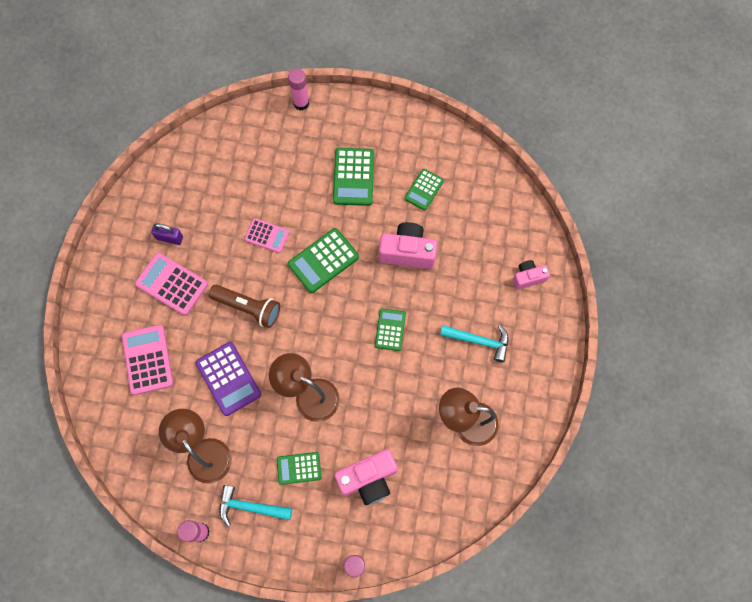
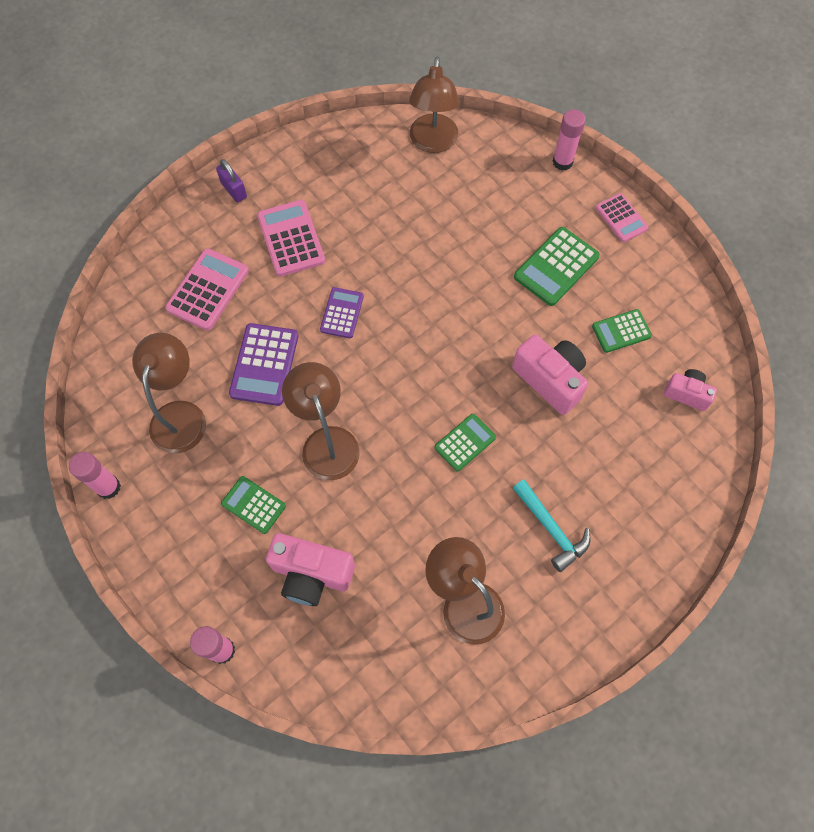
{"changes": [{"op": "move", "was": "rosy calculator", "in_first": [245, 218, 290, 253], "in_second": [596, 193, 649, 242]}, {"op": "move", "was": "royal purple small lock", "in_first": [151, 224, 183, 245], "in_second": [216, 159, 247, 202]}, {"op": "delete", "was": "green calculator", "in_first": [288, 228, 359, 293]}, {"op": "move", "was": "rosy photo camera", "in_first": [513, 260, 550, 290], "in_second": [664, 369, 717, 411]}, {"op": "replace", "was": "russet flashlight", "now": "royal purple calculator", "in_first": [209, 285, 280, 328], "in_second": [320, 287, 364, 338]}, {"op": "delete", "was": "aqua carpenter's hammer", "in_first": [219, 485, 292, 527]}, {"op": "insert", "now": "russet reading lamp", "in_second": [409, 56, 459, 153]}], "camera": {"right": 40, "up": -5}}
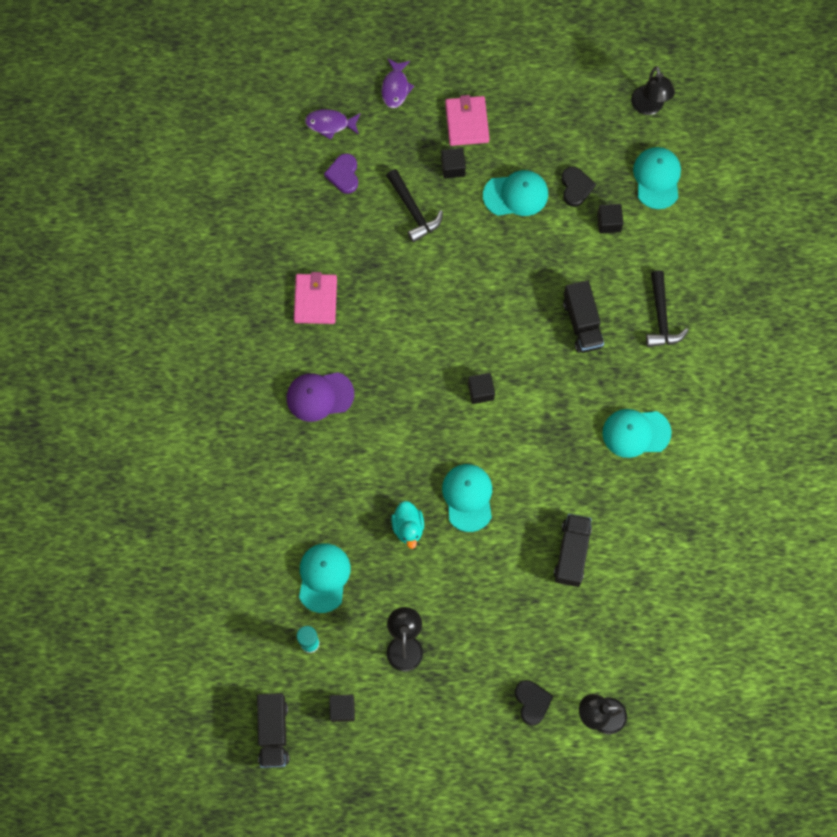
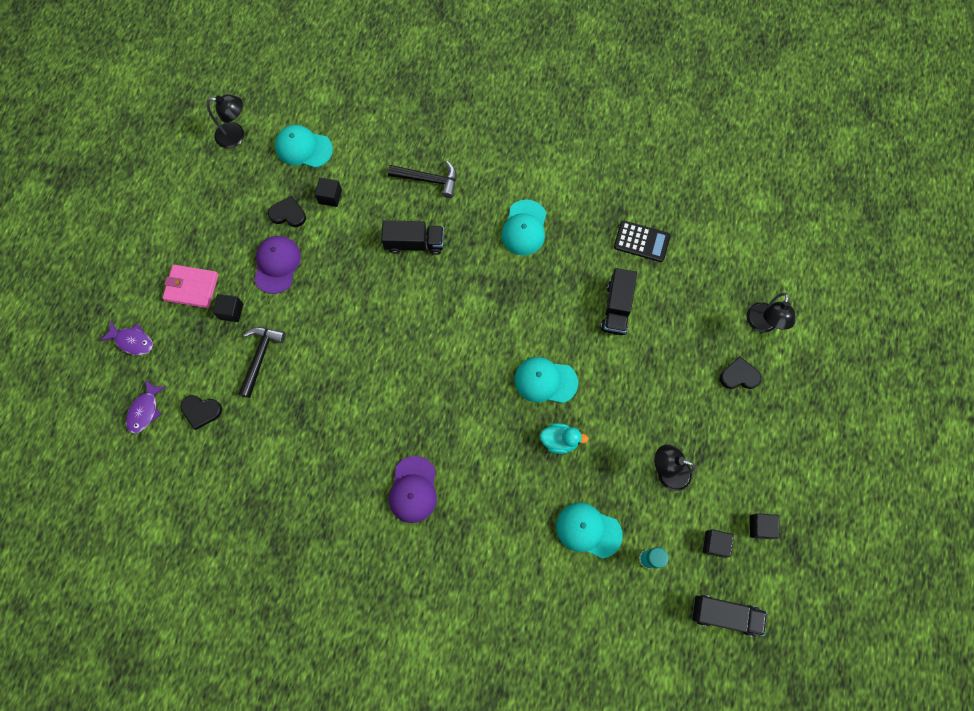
{"changes": [{"op": "recolor", "was": "royal purple heart", "now": "black heart", "in_first": [324, 153, 358, 194], "in_second": [180, 395, 222, 430]}, {"op": "rotate", "was": "black carpenter's hammer", "in_first": [386, 169, 443, 243], "in_second": [238, 327, 286, 398], "clockwise": -60}, {"op": "recolor", "was": "aqua peaked cap", "now": "royal purple peaked cap", "in_first": [483, 170, 548, 216], "in_second": [254, 236, 301, 294]}, {"op": "delete", "was": "rosy wallet", "in_first": [294, 272, 337, 324]}, {"op": "move", "was": "black cube", "in_first": [468, 373, 495, 404], "in_second": [750, 513, 780, 539]}, {"op": "rotate", "was": "black toy truck", "in_first": [554, 514, 592, 587], "in_second": [601, 268, 637, 335], "clockwise": -105}, {"op": "insert", "now": "black calculator", "in_second": [614, 220, 671, 262]}], "camera": {"right": -75, "up": 0}}
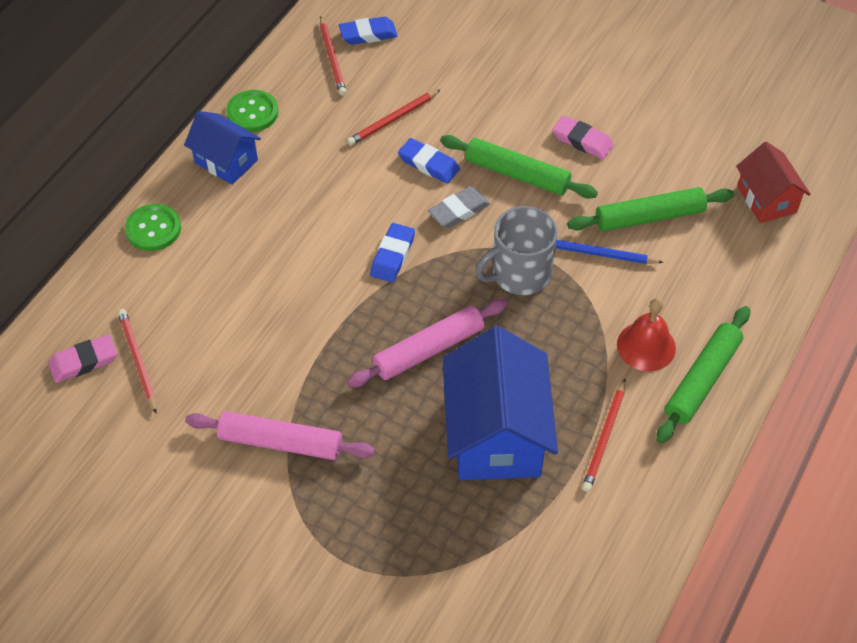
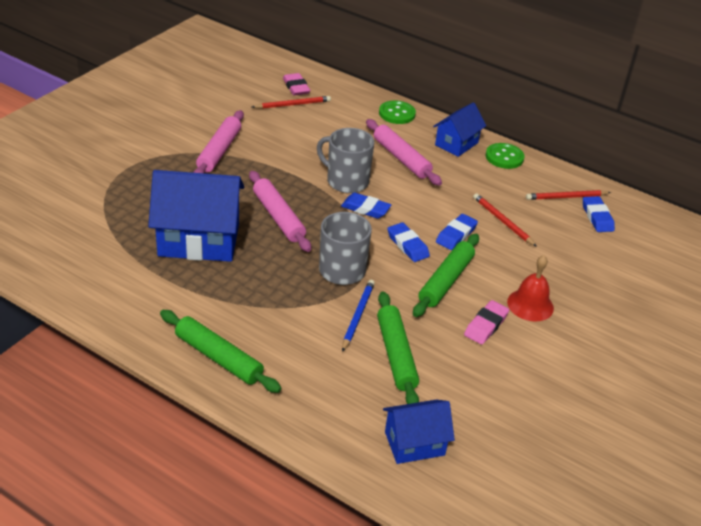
{"changes": [{"op": "recolor", "was": "crimson cottage", "now": "cobalt cottage", "in_first": [736, 142, 811, 223], "in_second": [383, 399, 455, 464]}, {"op": "recolor", "was": "grey gum eraser", "now": "cobalt gum eraser", "in_first": [428, 186, 490, 228], "in_second": [387, 222, 430, 262]}, {"op": "move", "was": "crimson hand bell", "in_first": [617, 298, 676, 371], "in_second": [507, 255, 554, 321]}, {"op": "delete", "was": "crimson pencil", "in_first": [582, 379, 626, 492]}, {"op": "insert", "now": "rosy rolling pin", "in_second": [366, 119, 442, 186]}, {"op": "insert", "now": "grey coffee mug", "in_second": [317, 128, 374, 193]}], "camera": {"right": 90, "up": -15}}
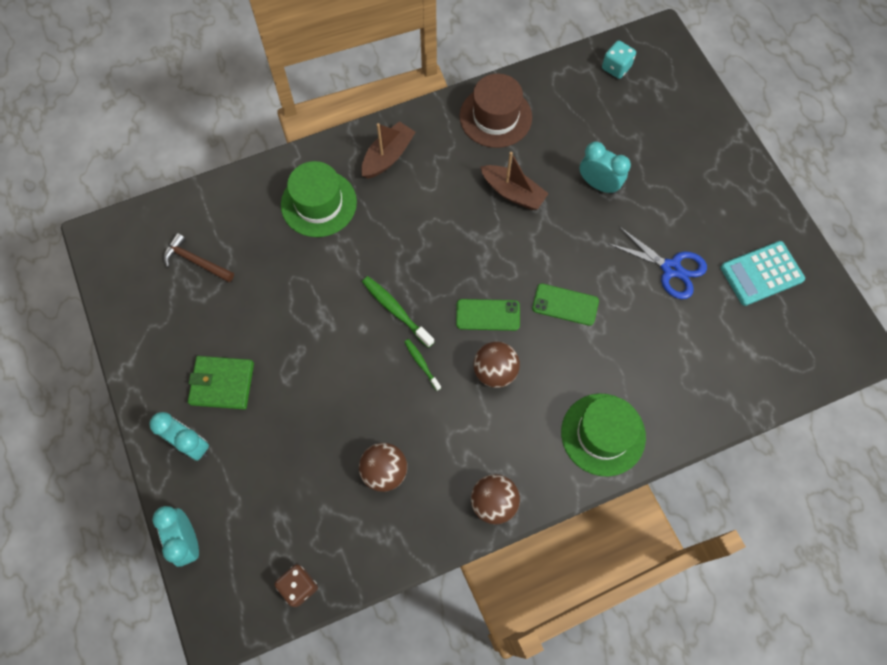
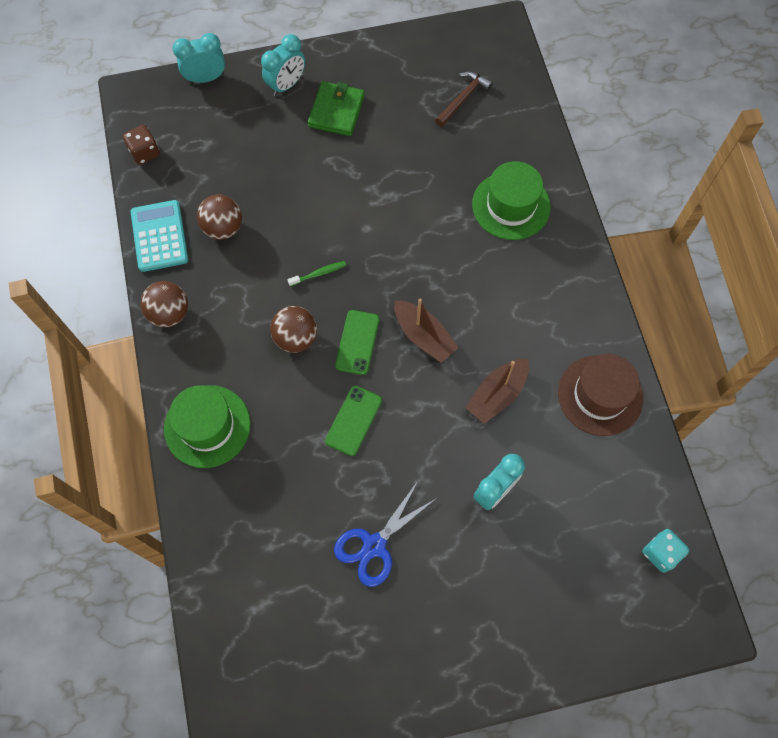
{"changes": [{"op": "move", "was": "russet boat", "in_first": [361, 121, 416, 179], "in_second": [394, 299, 458, 363]}, {"op": "move", "was": "aqua calculator", "in_first": [720, 241, 805, 306], "in_second": [131, 200, 188, 272]}, {"op": "delete", "was": "green dental brush", "in_first": [362, 276, 434, 348]}], "camera": {"right": 100, "up": 0}}
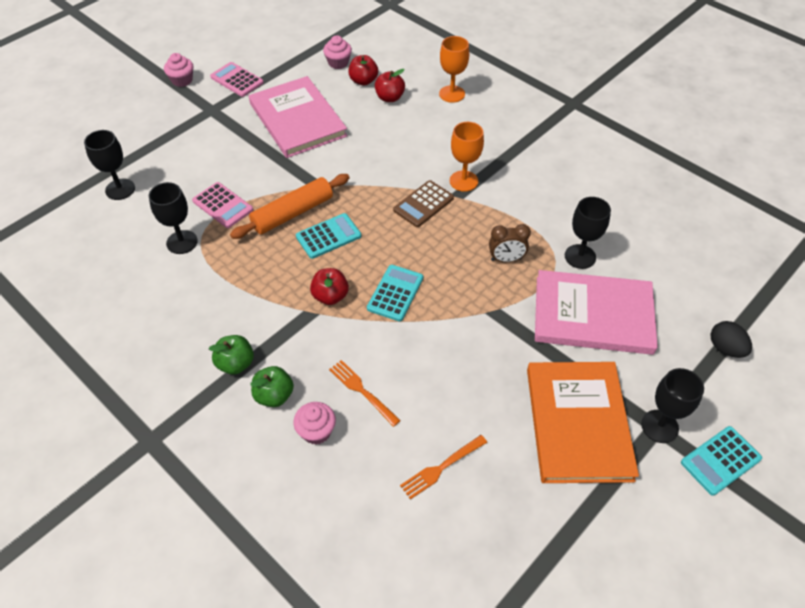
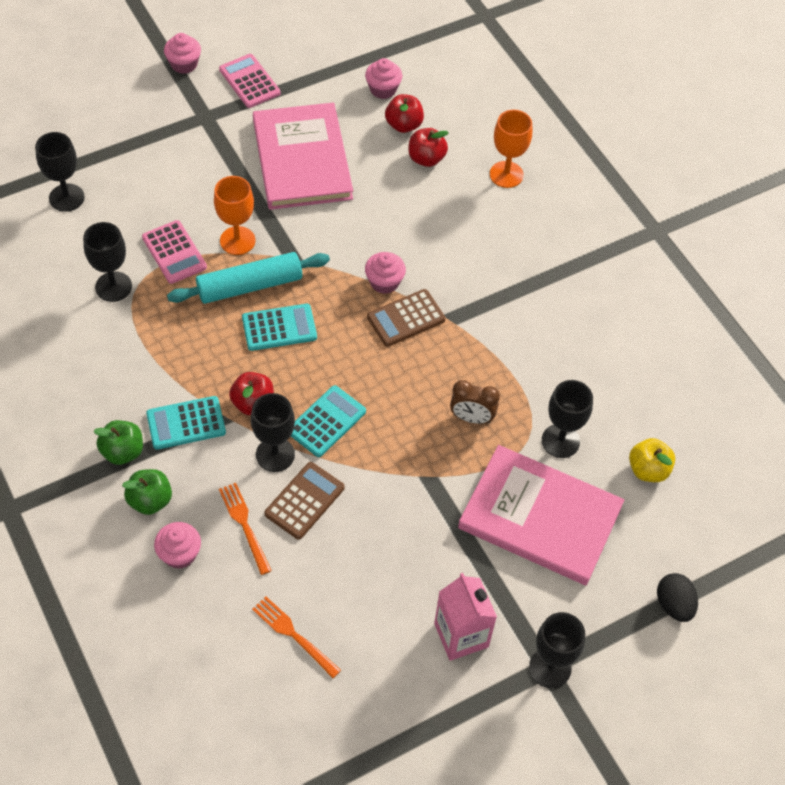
{"changes": [{"op": "move", "was": "orange chalice", "in_first": [450, 122, 484, 192], "in_second": [214, 176, 255, 255]}, {"op": "recolor", "was": "orange rolling pin", "now": "aqua rolling pin", "in_first": [230, 174, 350, 239], "in_second": [167, 252, 330, 304]}, {"op": "replace", "was": "orange hardback", "now": "rosy milk carton", "in_first": [527, 362, 639, 483], "in_second": [434, 573, 497, 661]}, {"op": "move", "was": "aqua calculator", "in_first": [681, 426, 762, 496], "in_second": [146, 396, 226, 450]}, {"op": "rotate", "was": "orange fork", "in_first": [400, 435, 487, 500], "in_second": [252, 597, 341, 678], "clockwise": 60}, {"op": "insert", "now": "rosy cupcake", "in_second": [365, 252, 406, 294]}, {"op": "insert", "now": "black chalice", "in_second": [251, 393, 295, 472]}, {"op": "insert", "now": "bright yellow apple", "in_second": [629, 438, 675, 482]}, {"op": "insert", "now": "russet calculator", "in_second": [264, 462, 345, 539]}], "camera": {"right": 15, "up": 5}}
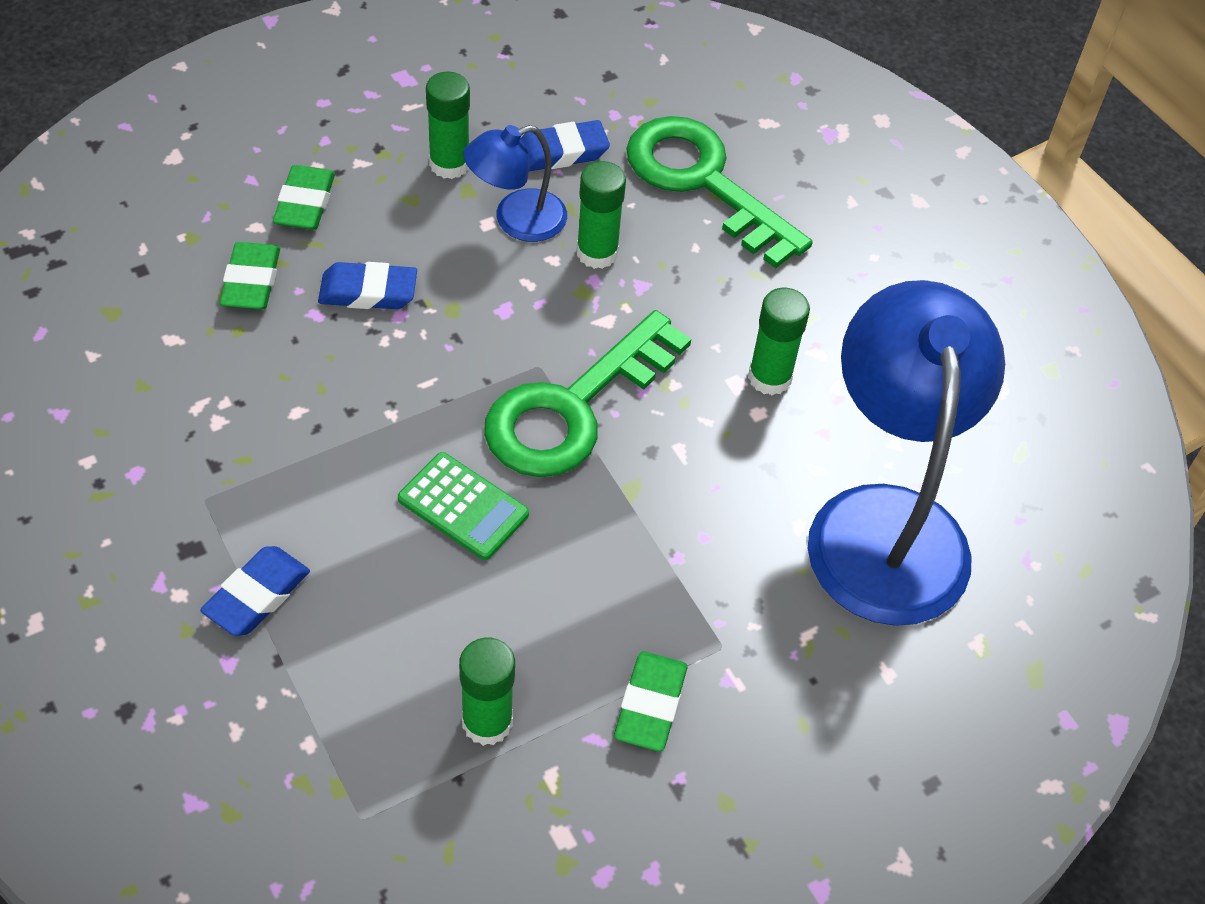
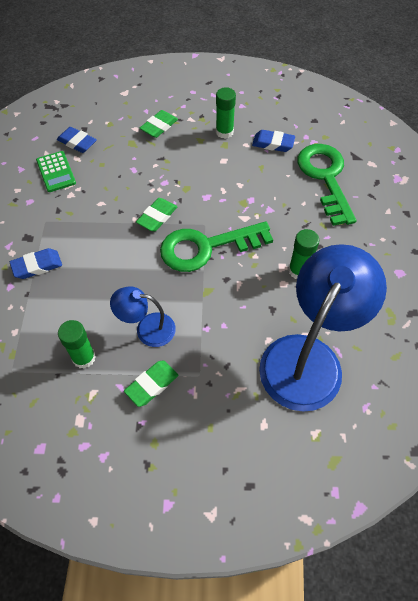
{"changes": [{"op": "move", "was": "cobalt reading lamp", "in_first": [463, 125, 567, 242], "in_second": [110, 286, 176, 347]}, {"op": "delete", "was": "green stick of glue", "in_first": [577, 161, 626, 269]}, {"op": "move", "was": "green gum eraser", "in_first": [220, 242, 280, 309], "in_second": [136, 198, 177, 231]}, {"op": "move", "was": "cobalt gum eraser", "in_first": [318, 262, 417, 309], "in_second": [57, 127, 97, 153]}, {"op": "move", "was": "green calculator", "in_first": [398, 452, 529, 560], "in_second": [36, 151, 76, 192]}], "camera": {"right": 35, "up": 5}}
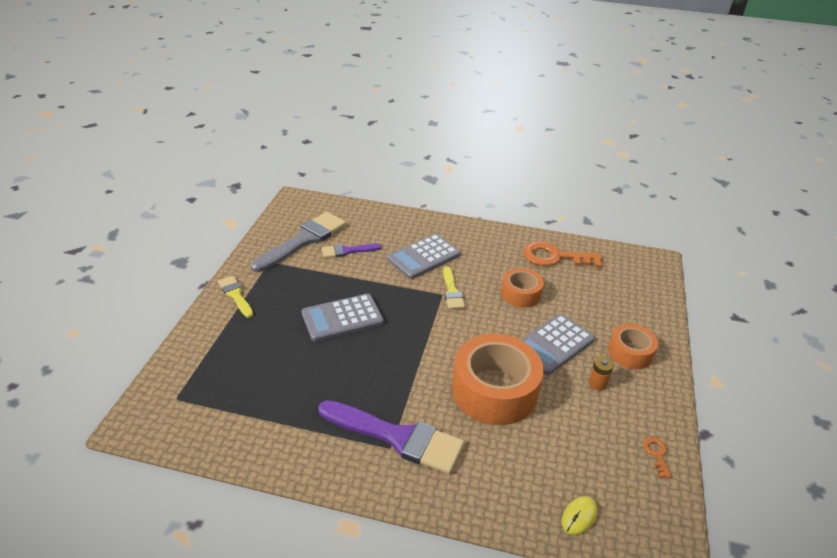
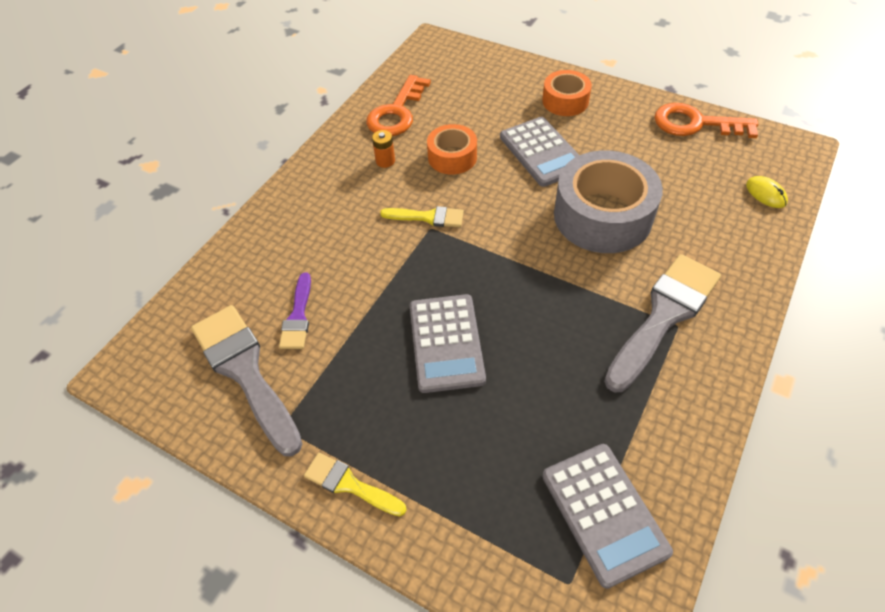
{"changes": [{"op": "move", "was": "grey calculator", "in_first": [387, 234, 461, 279], "in_second": [542, 444, 673, 589]}, {"op": "rotate", "was": "bright yellow brush", "in_first": [218, 276, 253, 318], "in_second": [304, 453, 407, 516], "clockwise": 45}, {"op": "recolor", "was": "orange tape", "now": "grey tape", "in_first": [452, 334, 544, 425], "in_second": [554, 150, 663, 253]}, {"op": "move", "was": "orange power cell", "in_first": [589, 357, 614, 391], "in_second": [372, 130, 395, 168]}, {"op": "recolor", "was": "royal purple brush", "now": "grey brush", "in_first": [318, 400, 464, 474], "in_second": [604, 254, 721, 392]}, {"op": "resize", "was": "orange key", "in_first": [643, 437, 672, 478], "in_second": [654, 103, 758, 138], "ratio": 2.22}], "camera": {"right": -70, "up": 15}}
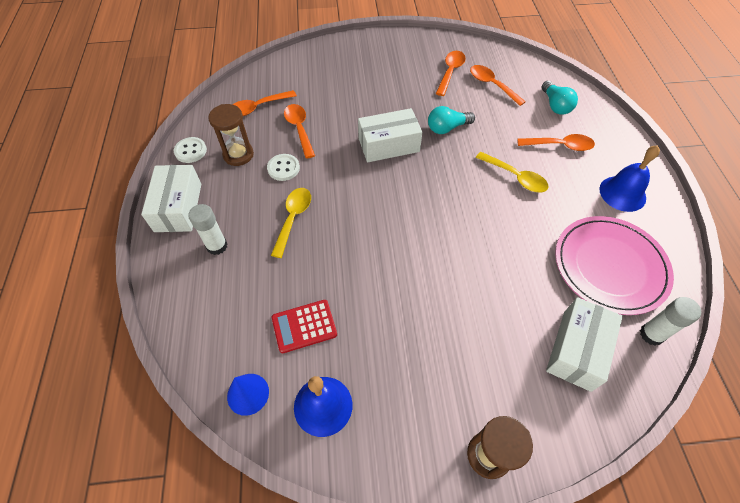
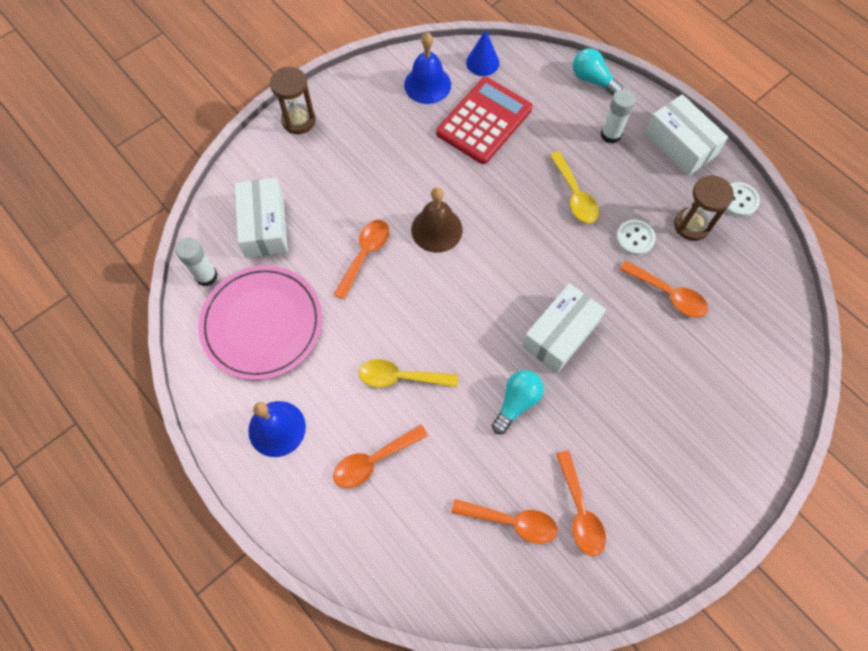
{"changes": [{"op": "move", "was": "aqua lightbulb", "in_first": [542, 81, 578, 115], "in_second": [573, 48, 623, 96]}, {"op": "move", "was": "orange teaspoon", "in_first": [233, 90, 297, 116], "in_second": [333, 220, 389, 300]}, {"op": "resize", "was": "crimson calculator", "in_first": [272, 300, 337, 353], "in_second": [436, 77, 532, 164], "ratio": 1.63}, {"op": "insert", "now": "russet hand bell", "in_second": [411, 187, 463, 253]}], "camera": {"right": 145, "up": 10}}
